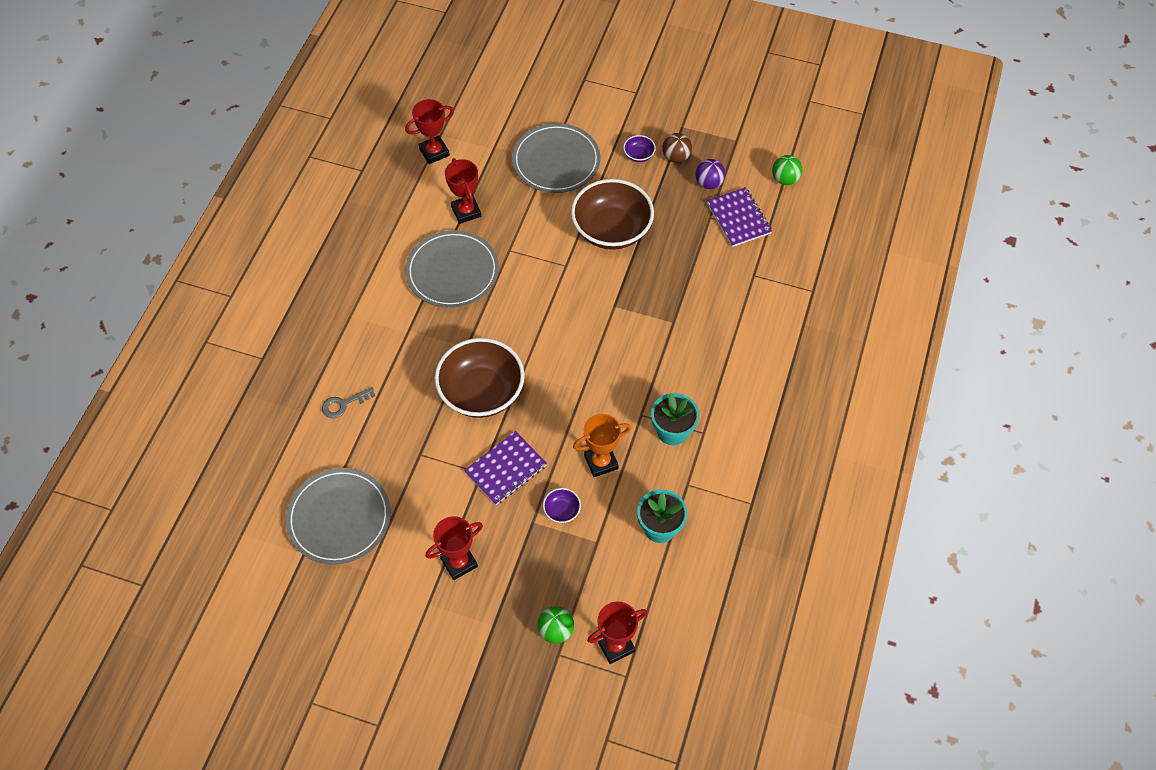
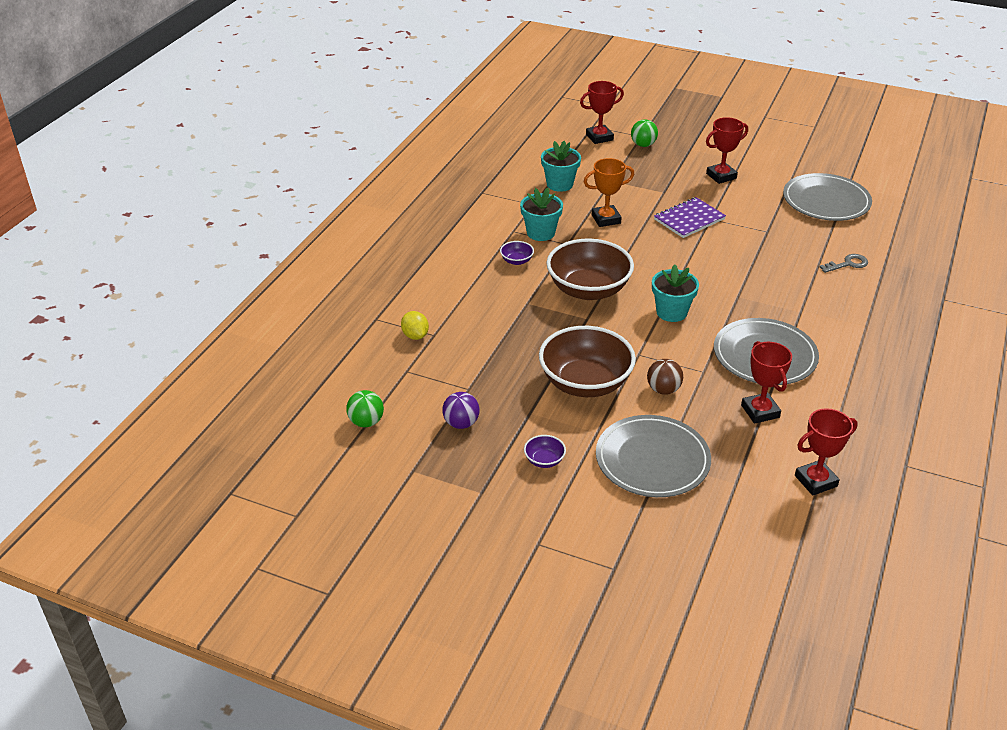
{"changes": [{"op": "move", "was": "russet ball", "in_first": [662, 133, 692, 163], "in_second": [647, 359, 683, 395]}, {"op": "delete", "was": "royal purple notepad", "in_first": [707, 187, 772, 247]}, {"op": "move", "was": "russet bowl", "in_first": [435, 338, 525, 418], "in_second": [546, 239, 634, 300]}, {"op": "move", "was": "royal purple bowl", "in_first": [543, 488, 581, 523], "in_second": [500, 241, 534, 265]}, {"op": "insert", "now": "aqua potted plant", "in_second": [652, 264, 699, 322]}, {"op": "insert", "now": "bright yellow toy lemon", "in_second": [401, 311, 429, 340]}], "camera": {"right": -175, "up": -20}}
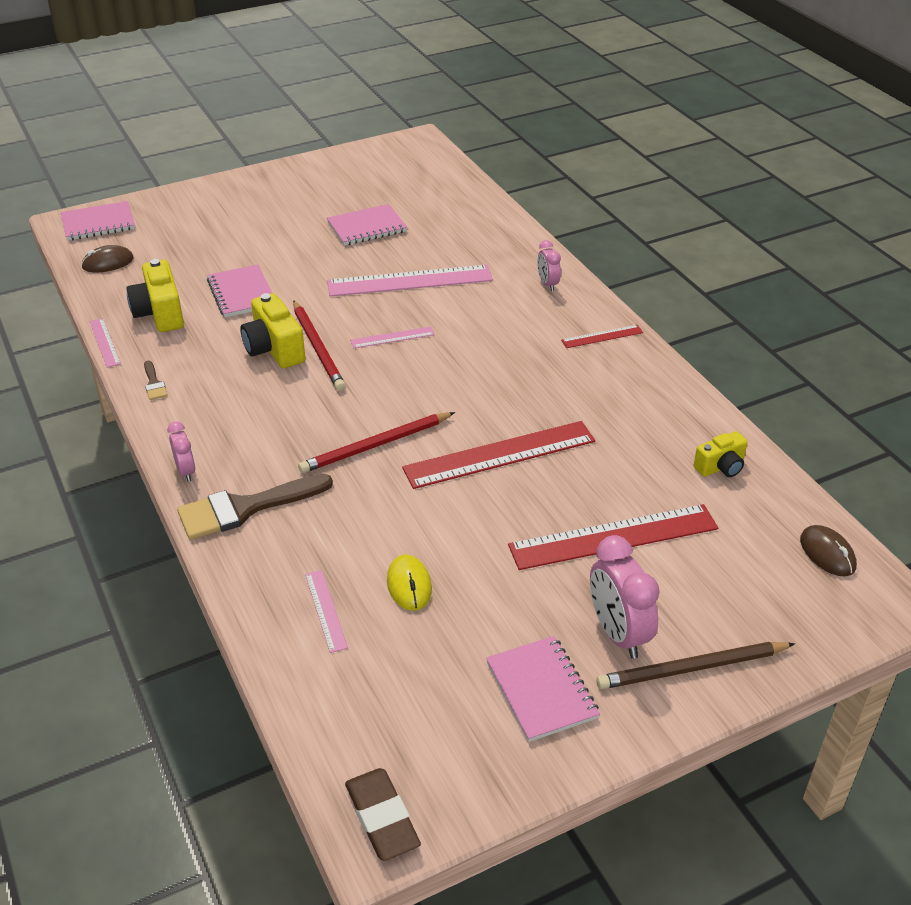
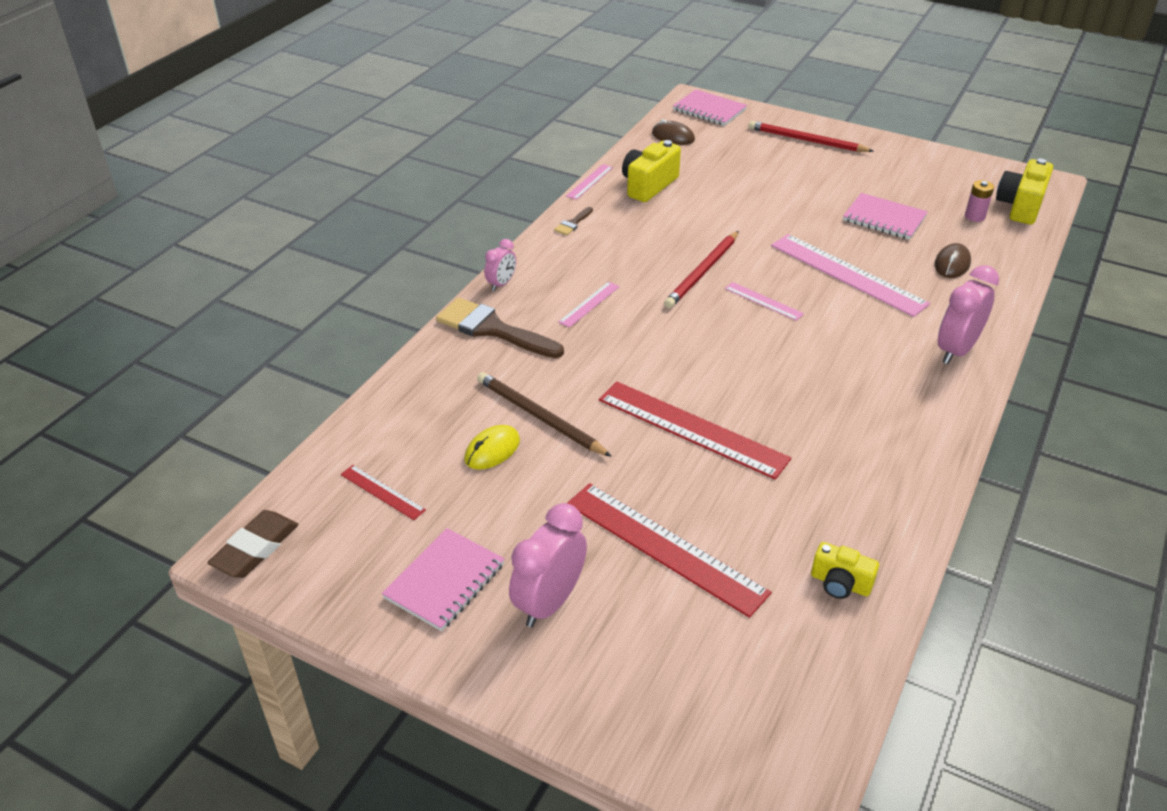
{"changes": [{"op": "resize", "was": "rosy clock", "in_first": [537, 240, 561, 291], "in_second": [938, 265, 999, 364], "ratio": 1.78}, {"op": "delete", "was": "rosy notepad", "in_first": [207, 264, 272, 318]}, {"op": "move", "was": "bright yellow photo camera", "in_first": [240, 293, 306, 368], "in_second": [996, 158, 1053, 225]}, {"op": "move", "was": "crimson straightedge", "in_first": [561, 325, 643, 348], "in_second": [341, 465, 426, 520]}, {"op": "move", "was": "crimson pencil", "in_first": [298, 412, 455, 473], "in_second": [748, 121, 874, 152]}, {"op": "move", "was": "russet PC mouse", "in_first": [800, 525, 857, 576], "in_second": [935, 243, 971, 278]}, {"op": "move", "was": "rosy straightedge", "in_first": [305, 570, 348, 653], "in_second": [558, 281, 620, 328]}, {"op": "move", "was": "russet pencil", "in_first": [596, 642, 795, 689], "in_second": [477, 372, 612, 457]}, {"op": "insert", "now": "rosy power cell", "in_second": [965, 180, 994, 222]}], "camera": {"right": 55, "up": 0}}
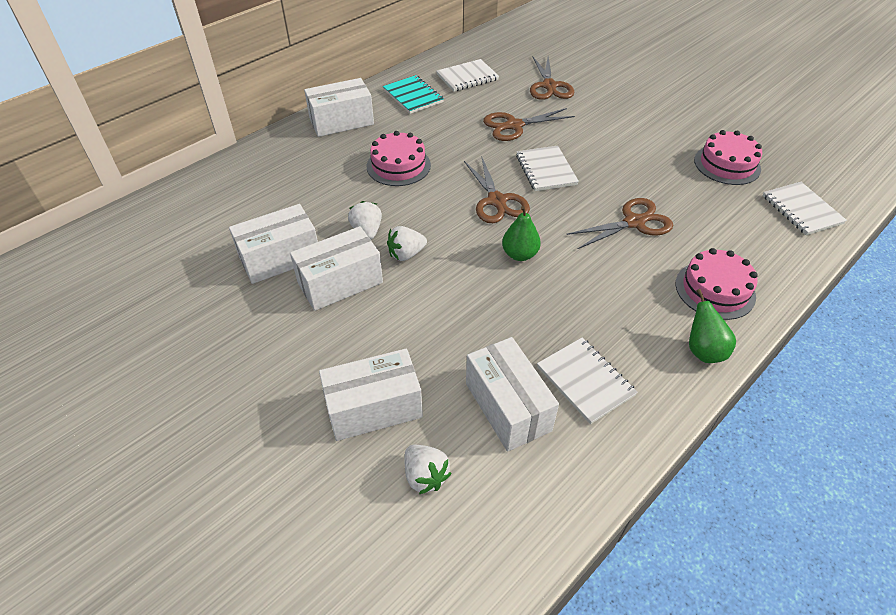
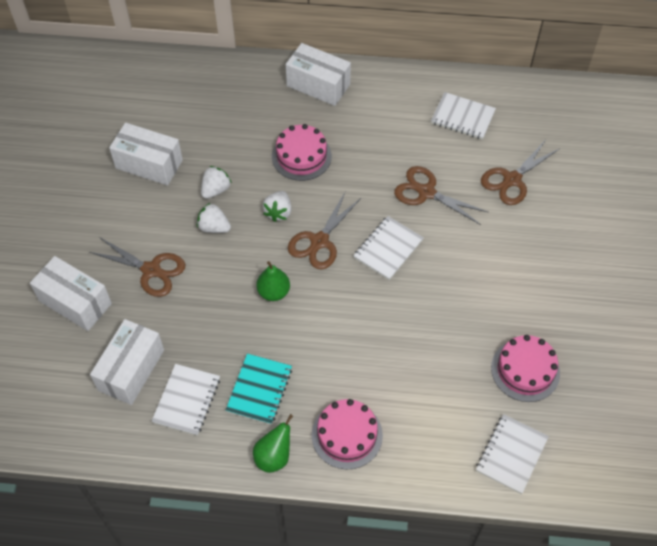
{"changes": [{"op": "move", "was": "aqua notepad", "in_first": [383, 75, 444, 114], "in_second": [226, 353, 292, 425]}, {"op": "move", "was": "russet shears", "in_first": [566, 198, 673, 249], "in_second": [89, 237, 186, 297]}, {"op": "delete", "was": "white parcel", "in_first": [290, 226, 383, 311]}, {"op": "move", "was": "white strawberry", "in_first": [404, 445, 452, 494], "in_second": [263, 191, 292, 222]}], "camera": {"right": 50, "up": 10}}
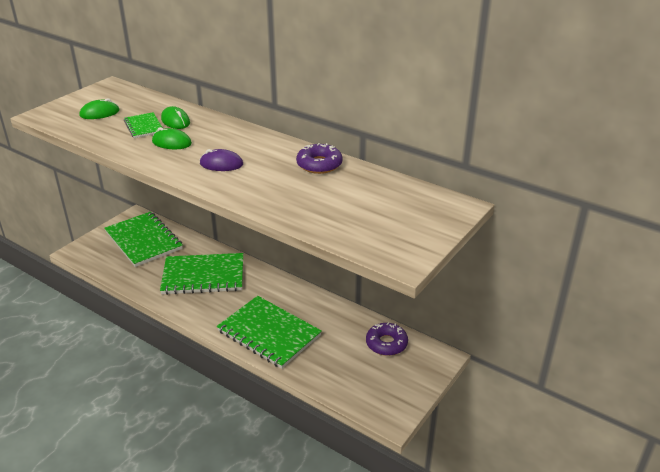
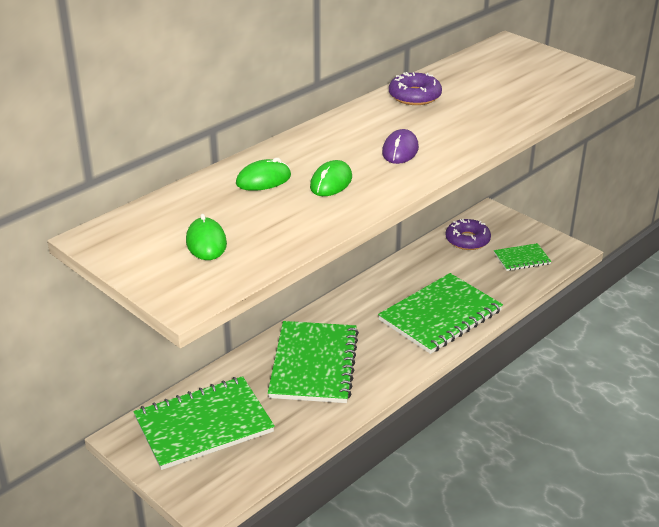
{"changes": [{"op": "move", "was": "green notepad", "in_first": [124, 112, 163, 138], "in_second": [494, 243, 551, 271]}], "camera": {"right": -80, "up": 0}}
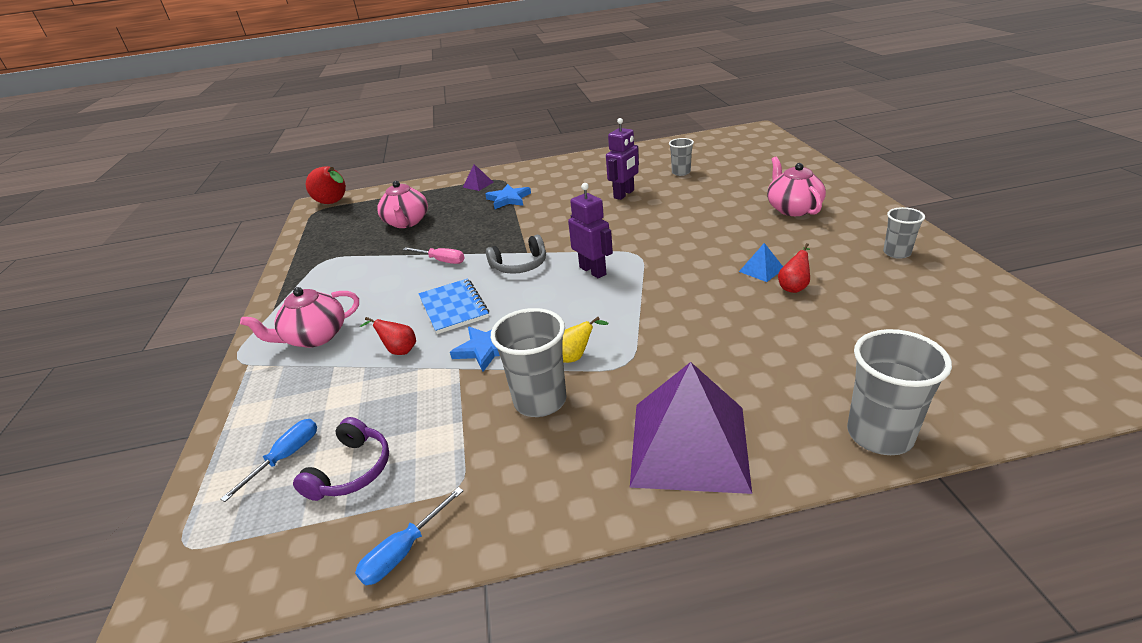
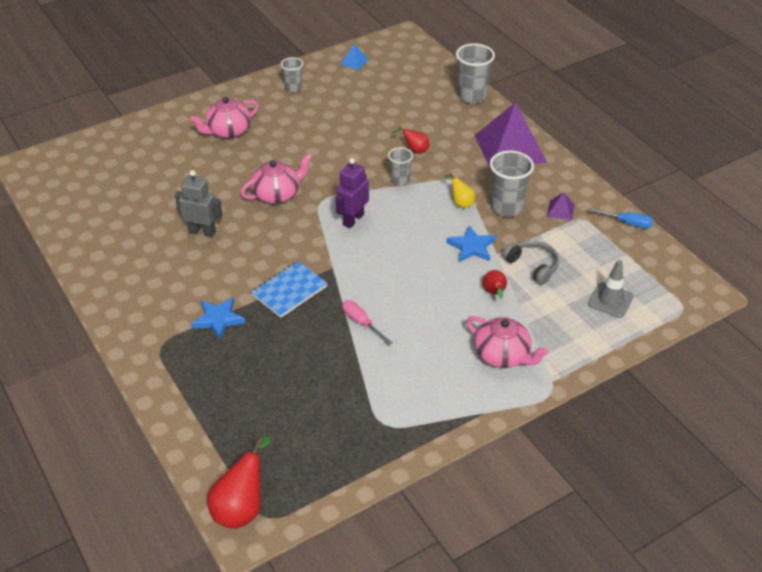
{"changes": [{"op": "recolor", "was": "royal purple robot figure", "now": "grey robot figure", "in_first": [606, 118, 639, 200], "in_second": [175, 170, 223, 237]}, {"op": "move", "was": "grey cup", "in_first": [669, 138, 694, 176], "in_second": [388, 147, 413, 185]}, {"op": "move", "was": "royal purple pyramid shape", "in_first": [463, 164, 494, 191], "in_second": [547, 192, 575, 221]}, {"op": "move", "was": "rosy china teapot", "in_first": [377, 181, 428, 228], "in_second": [241, 153, 312, 204]}, {"op": "move", "was": "grey over-ear headphones", "in_first": [486, 235, 546, 274], "in_second": [503, 240, 559, 285]}, {"op": "move", "was": "cobalt pyramid shape", "in_first": [739, 243, 783, 282], "in_second": [340, 45, 368, 70]}, {"op": "move", "was": "crimson pear", "in_first": [778, 243, 810, 293], "in_second": [392, 127, 429, 153]}, {"op": "rotate", "was": "rosy flat screwdriver", "in_first": [403, 247, 464, 264], "in_second": [342, 300, 393, 345], "clockwise": -45}, {"op": "move", "was": "cobalt notepad", "in_first": [419, 279, 489, 334], "in_second": [251, 261, 328, 318]}, {"op": "delete", "was": "royal purple over-ear headphones", "in_first": [293, 417, 389, 501]}, {"op": "replace", "was": "cobalt flat screwdriver", "now": "grey safety cone", "in_first": [220, 419, 317, 502], "in_second": [588, 260, 634, 318]}], "camera": {"right": -115, "up": 10}}
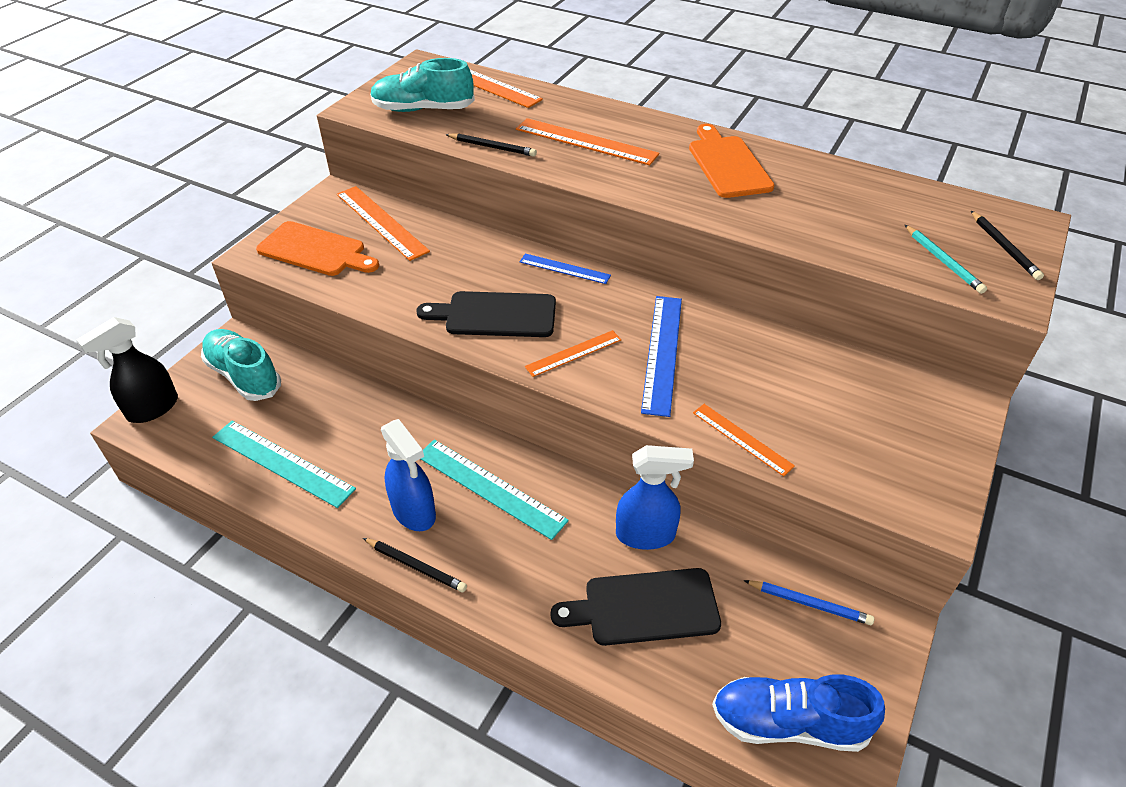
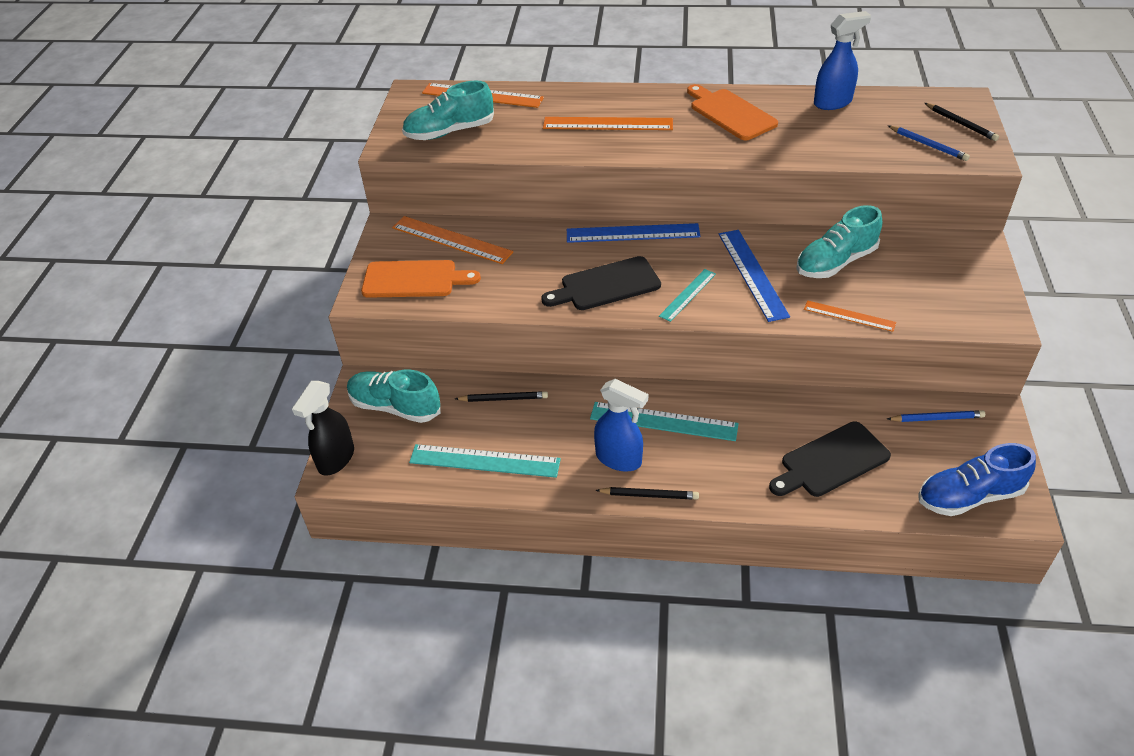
{"changes": [{"op": "move", "was": "black pencil", "in_first": [445, 133, 537, 157], "in_second": [455, 391, 548, 402]}, {"op": "recolor", "was": "aqua pencil", "now": "cobalt pencil", "in_first": [905, 225, 987, 294], "in_second": [888, 126, 970, 161]}, {"op": "resize", "was": "cobalt straightedge", "in_first": [519, 253, 611, 284], "in_second": [567, 223, 700, 243], "ratio": 1.65}, {"op": "recolor", "was": "orange straightedge", "now": "aqua straightedge", "in_first": [525, 330, 622, 377], "in_second": [659, 269, 716, 322]}, {"op": "move", "was": "cobalt sprayer", "in_first": [616, 445, 694, 550], "in_second": [814, 11, 871, 110]}, {"op": "insert", "now": "aqua shoe", "in_second": [796, 205, 882, 278]}], "camera": {"right": -20, "up": 0}}
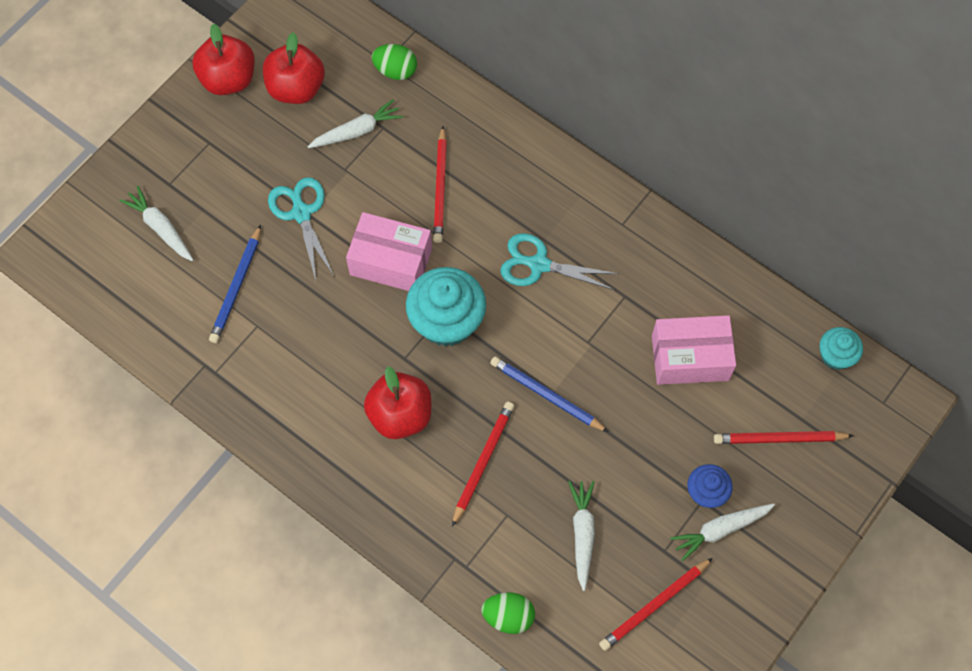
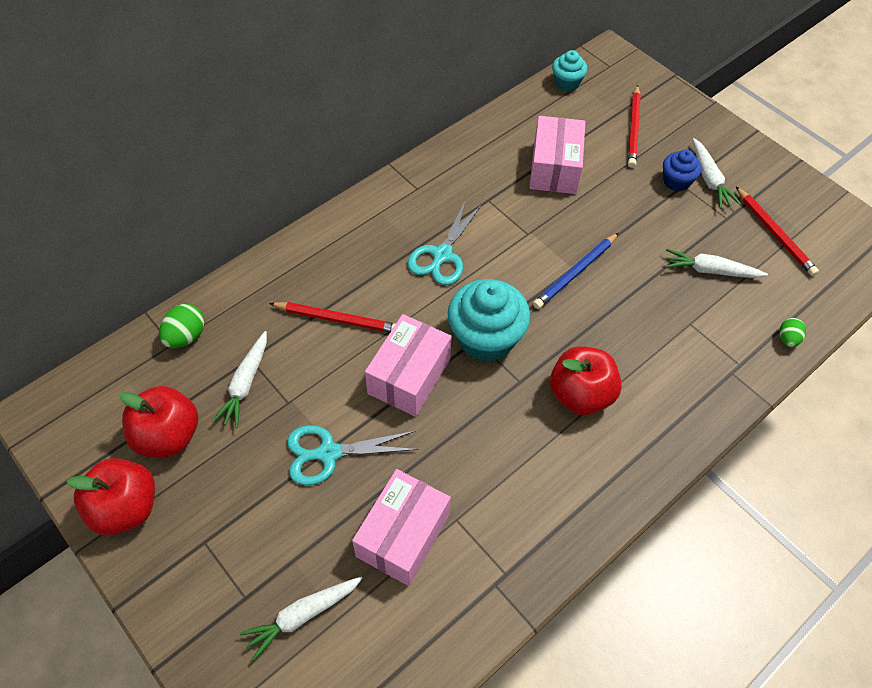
{"changes": [{"op": "rotate", "was": "white root vegetable", "in_first": [307, 99, 403, 148], "in_second": [213, 331, 267, 428], "clockwise": -150}, {"op": "replace", "was": "cobalt pencil", "now": "rosy parcel", "in_first": [209, 225, 261, 343], "in_second": [352, 469, 451, 586]}, {"op": "delete", "was": "crimson pencil", "in_first": [452, 402, 514, 527]}, {"op": "resize", "was": "green egg shape", "in_first": [482, 593, 535, 634], "in_second": [779, 318, 806, 347], "ratio": 0.66}], "camera": {"right": -80, "up": -10}}
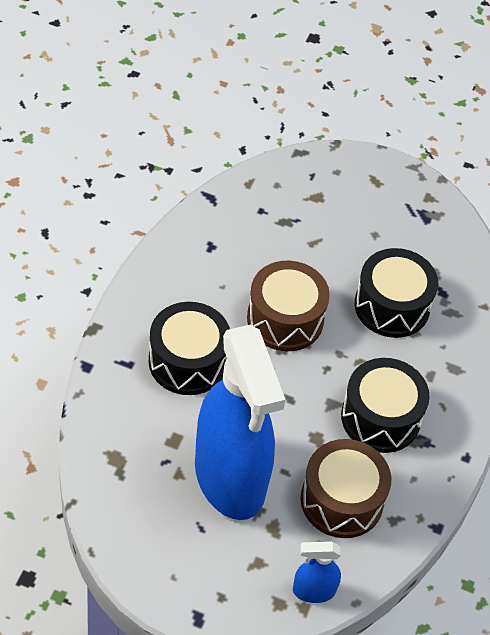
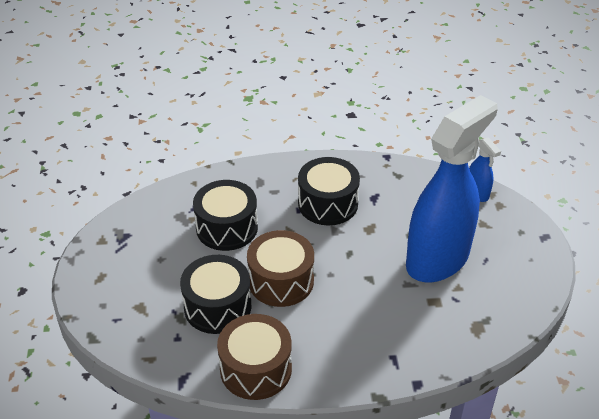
{"changes": [{"op": "move", "was": "black drum", "in_first": [149, 302, 230, 395], "in_second": [180, 255, 252, 334]}, {"op": "move", "was": "russet drum", "in_first": [300, 439, 391, 538], "in_second": [217, 314, 292, 400]}], "camera": {"right": -110, "up": -10}}
